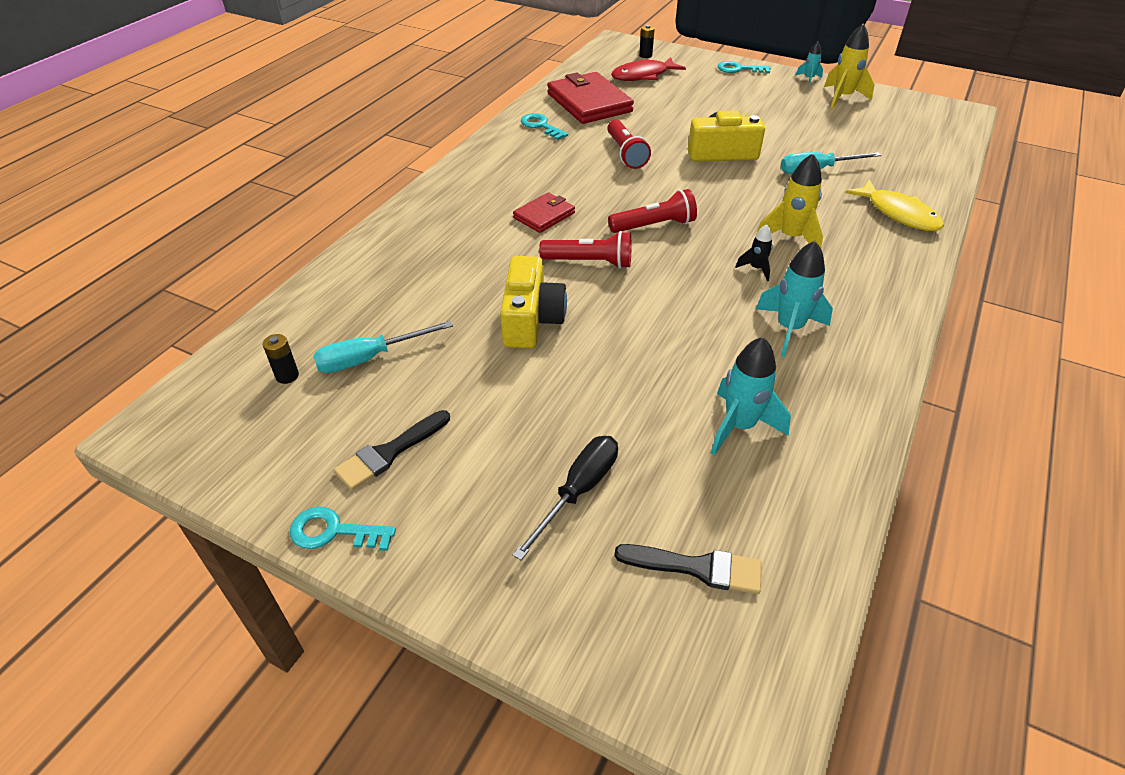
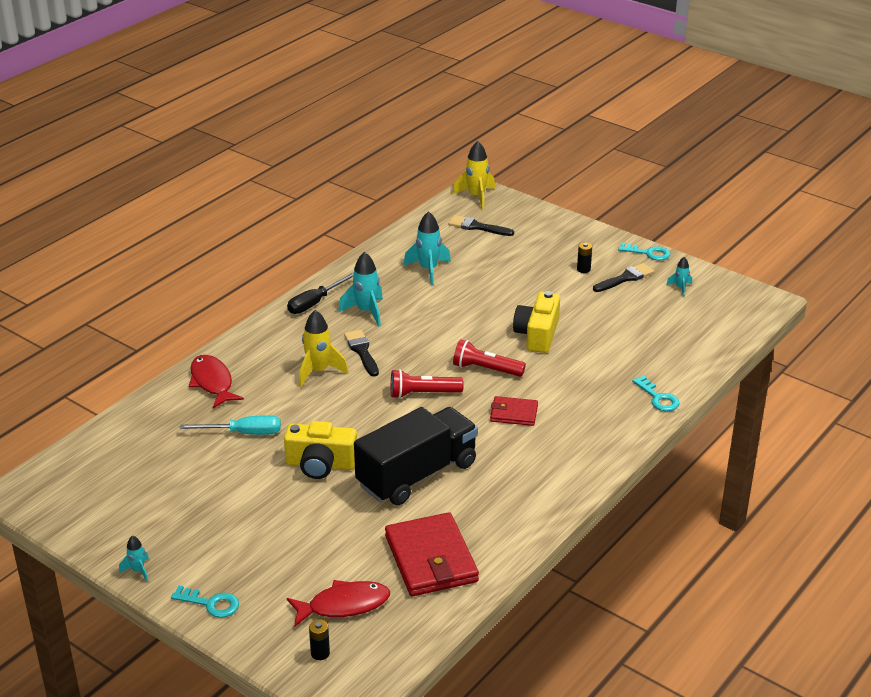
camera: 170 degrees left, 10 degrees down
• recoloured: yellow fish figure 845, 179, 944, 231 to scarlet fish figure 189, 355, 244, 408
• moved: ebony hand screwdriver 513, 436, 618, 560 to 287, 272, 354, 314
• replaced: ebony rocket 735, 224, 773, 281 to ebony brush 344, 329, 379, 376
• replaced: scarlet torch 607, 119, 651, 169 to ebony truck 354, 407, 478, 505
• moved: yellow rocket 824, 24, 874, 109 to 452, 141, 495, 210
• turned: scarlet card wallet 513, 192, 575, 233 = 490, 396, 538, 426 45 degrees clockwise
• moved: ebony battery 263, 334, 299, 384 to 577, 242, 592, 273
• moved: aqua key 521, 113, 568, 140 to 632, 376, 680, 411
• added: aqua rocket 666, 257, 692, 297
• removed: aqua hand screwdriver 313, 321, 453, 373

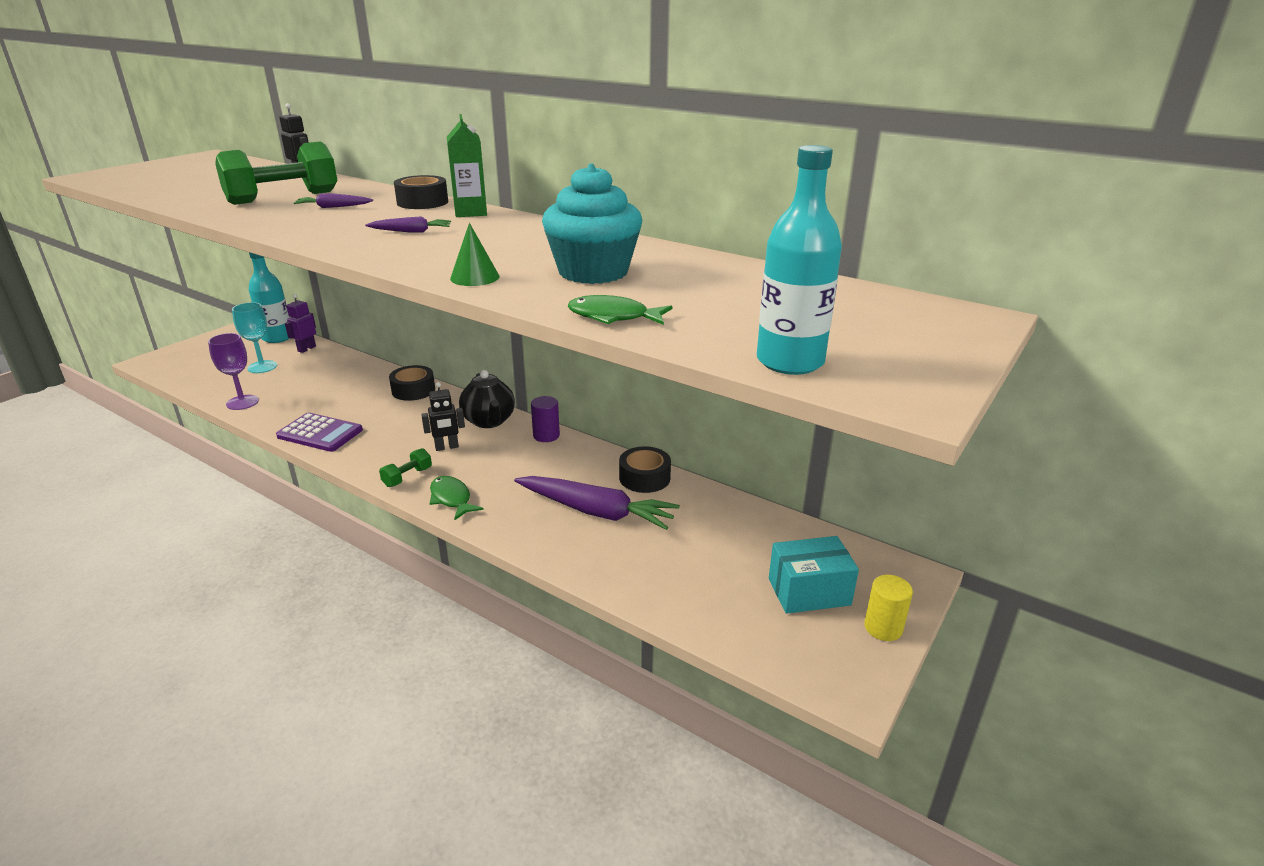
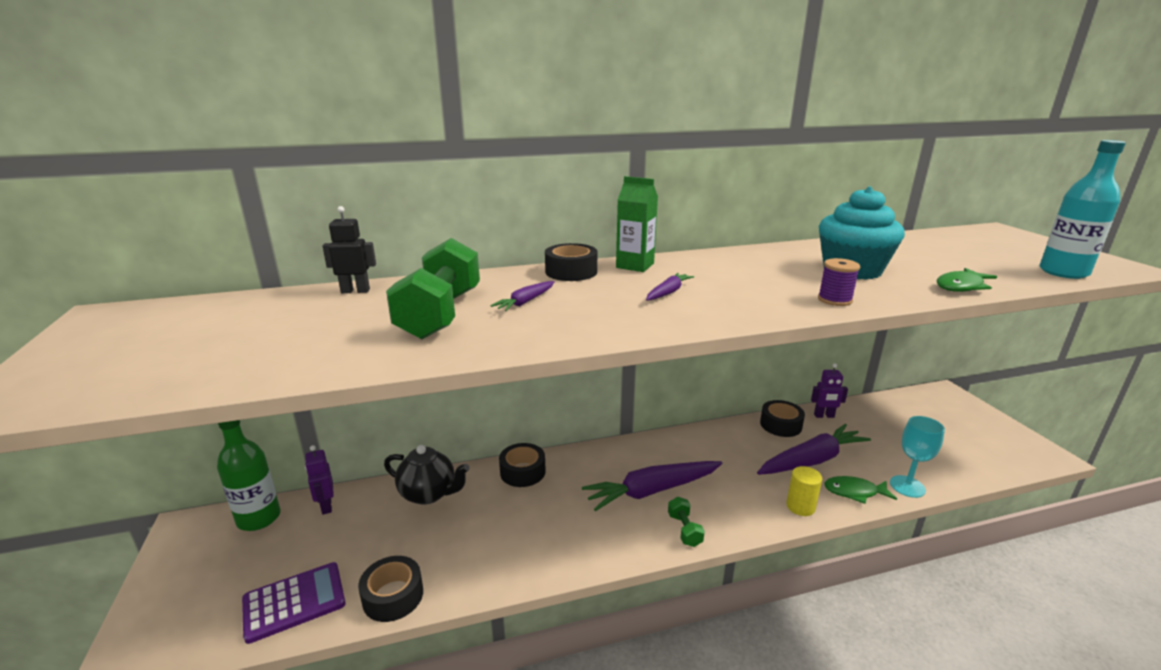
camera: 50 degrees left, 5 degrees down
• recoloured: aqua bottle 249, 252, 290, 343 to green bottle 217, 420, 281, 531
• moved: purple calculator 276, 413, 363, 452 to 242, 562, 346, 644
• replaced: purple wine glass 208, 333, 259, 410 to ebony roll of tape 358, 556, 423, 622
• moved: ebony tea pot 459, 370, 515, 428 to 384, 445, 469, 505
• replaced: ebony robot 421, 382, 465, 451 to purple carrot 582, 461, 722, 511
• moved: yellow cylinder 864, 575, 913, 641 to 786, 466, 822, 516
• added: purple robot 811, 364, 848, 418
• replaced: green solid cone 450, 223, 500, 286 to purple spool 818, 258, 860, 306
• moved: green fish figure 430, 476, 484, 520 to 824, 476, 897, 504
• moved: aqua wine glass 232, 302, 277, 373 to 890, 416, 945, 498
• removed: purple cylinder 531, 396, 560, 442
• removed: aqua parcel 769, 536, 859, 614

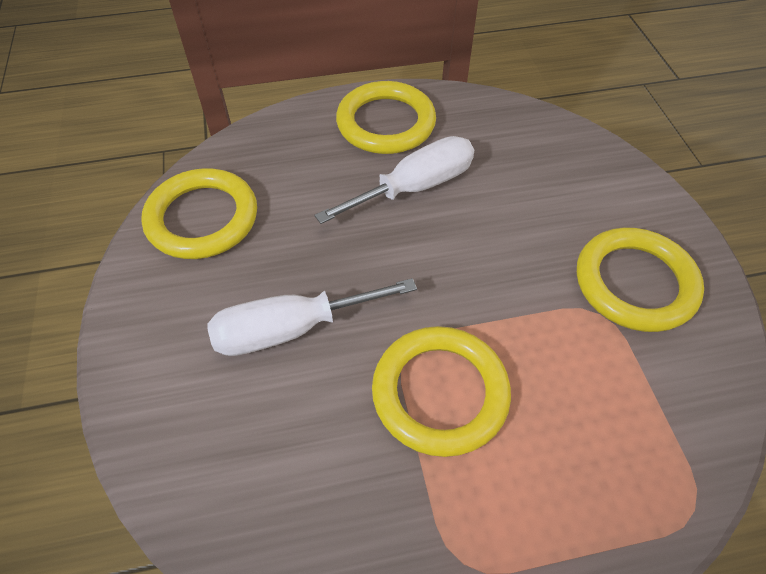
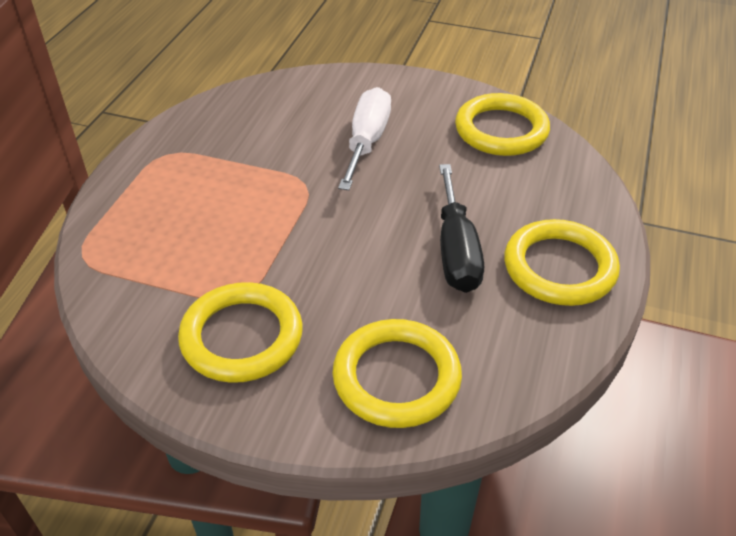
camera: 120 degrees right, 10 degrees down
• moved: yellow hoop 372, 326, 511, 457 to 332, 319, 462, 428
• recoloured: snow-white hand screwdriver 315, 136, 474, 224 to ebony hand screwdriver 439, 164, 484, 293

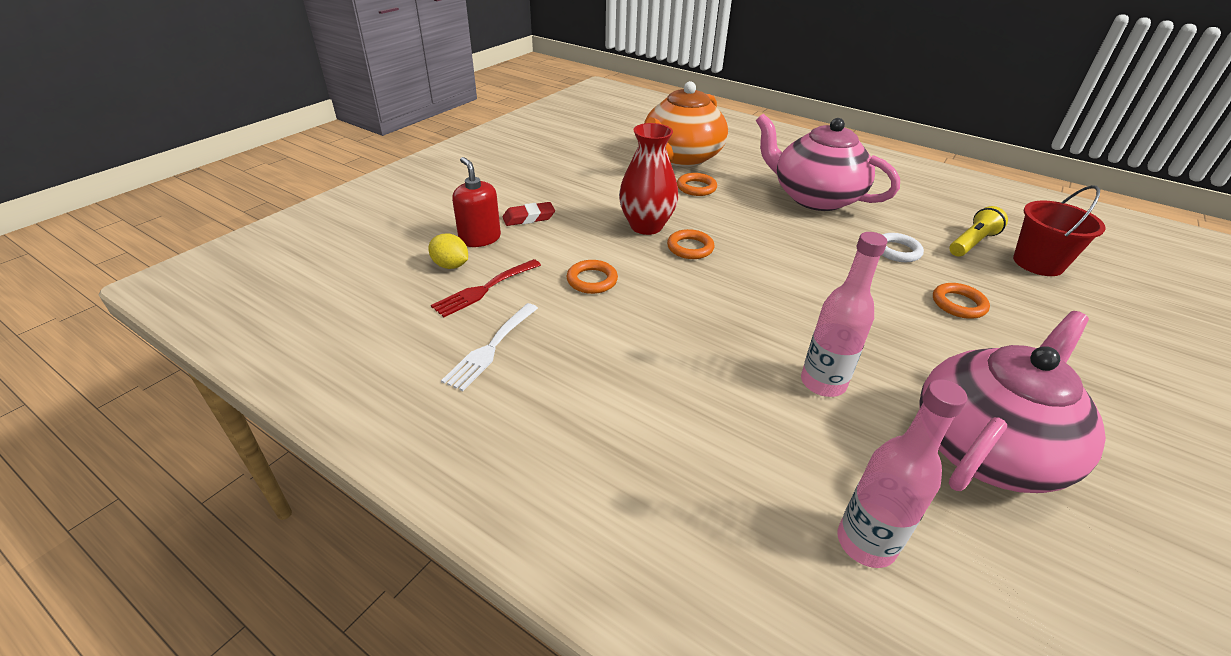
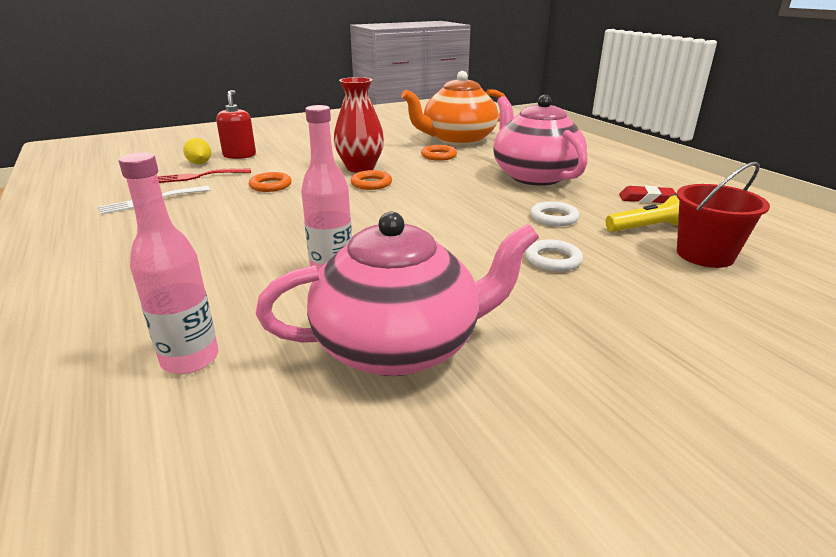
camera: 30 degrees right, 10 degrees down
• recoloured: bright orange hoop 933, 283, 990, 319 to snow-white hoop 525, 239, 583, 272
• moved: scarlet pencil eraser 503, 202, 555, 226 to 619, 186, 676, 203

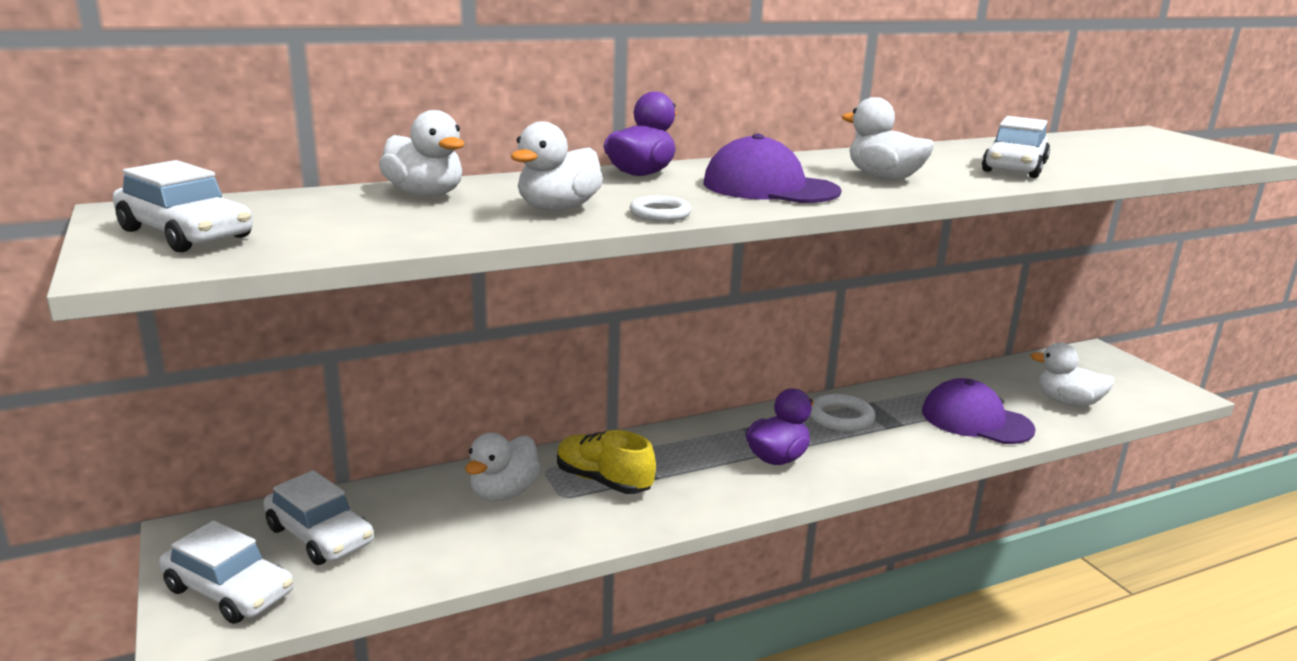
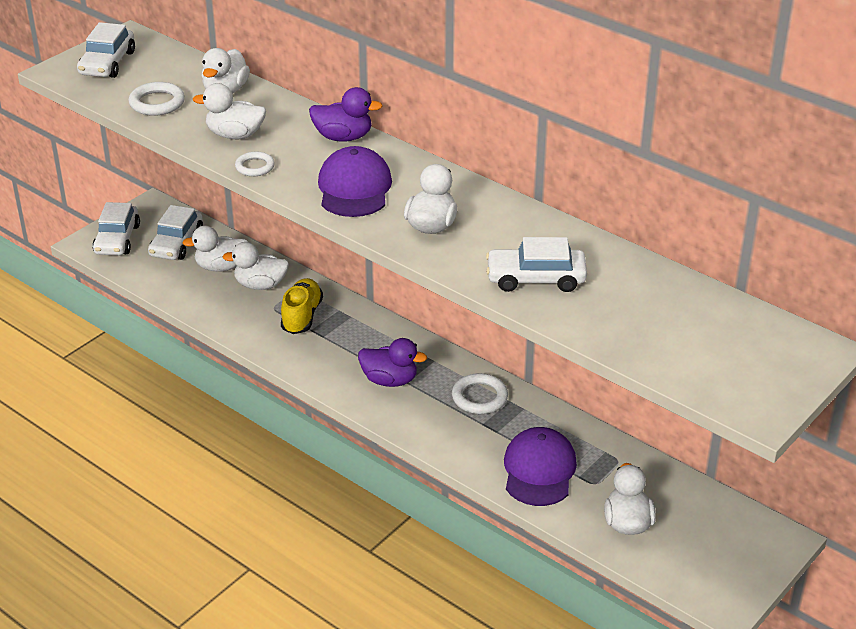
camera: 65 degrees right, 15 degrees up
• added: snow-white hoop 128, 82, 185, 116
• added: snow-white rubber duck 182, 226, 248, 272

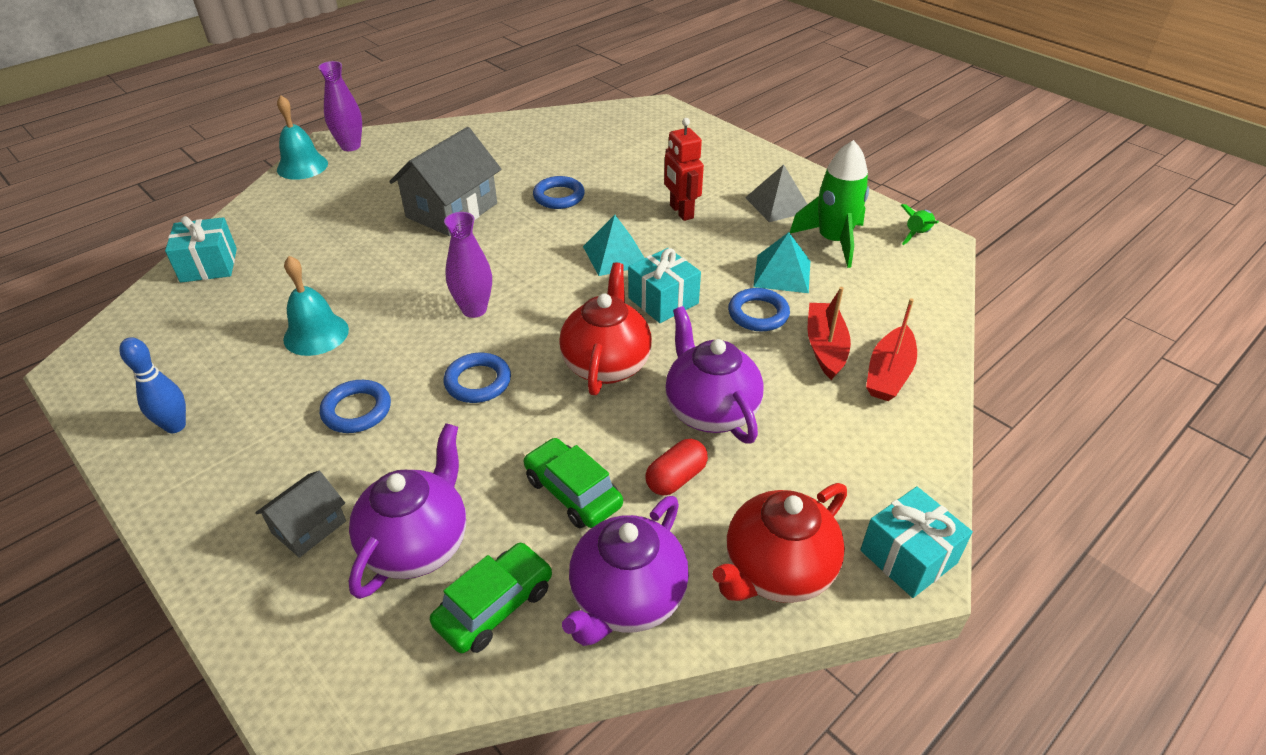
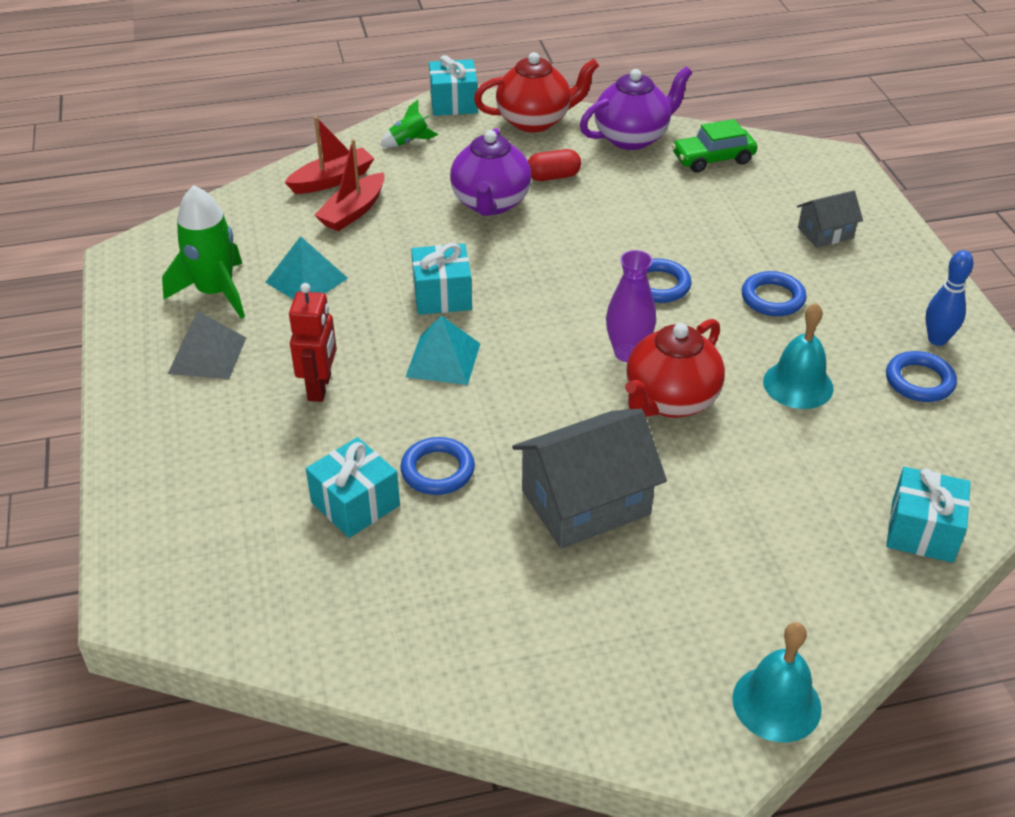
camera: 150 degrees left, 0 degrees up
• added: aqua wrapped gift 306, 437, 400, 538
• moved: green rocket 901, 204, 939, 245 to 380, 100, 438, 148
• moved: scarlet tea pot 559, 262, 652, 395 to 625, 319, 725, 418
• moved: cobalt hoop 728, 288, 790, 332 to 886, 351, 957, 402
• removed: purple tall vase 318, 61, 362, 151
• removed: purple tea pot 349, 423, 466, 599
• removed: green car 523, 438, 623, 528

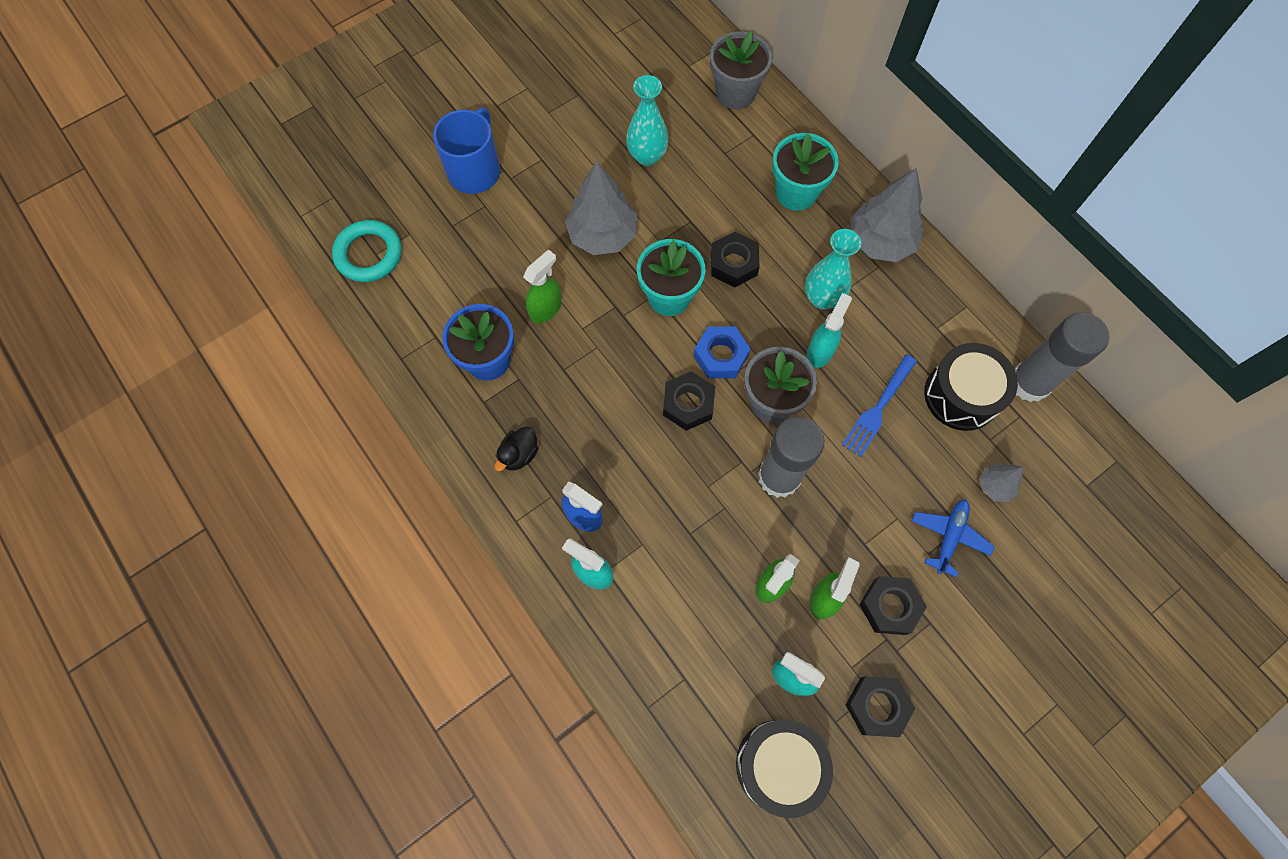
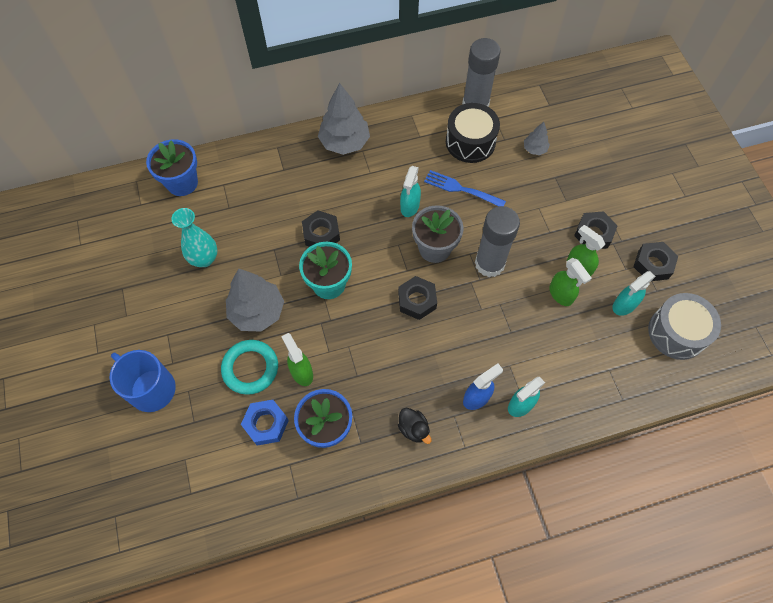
camera: 70 degrees left, 5 degrees down
• recoloured: gray potted plant 710, 31, 772, 109 to cobalt potted plant 146, 139, 198, 196
• moved: aqua hoop 332, 220, 402, 282 to 221, 340, 278, 395
• moved: cobalt nut 694, 326, 751, 378 to 241, 400, 289, 446
• turned: aqua sprayer 807, 293, 852, 368 = 400, 166, 421, 217 120 degrees counterclockwise
• turned: cobalt table fork 842, 354, 917, 457 = 424, 170, 506, 206 150 degrees clockwise
• recoloured: ebony drum 736, 720, 833, 818 to gray drum 648, 293, 721, 360
• removed: aqua potted plant 772, 133, 839, 211
• removed: aqua tall vase 805, 229, 861, 309
• removed: cobalt plane 912, 499, 995, 577

